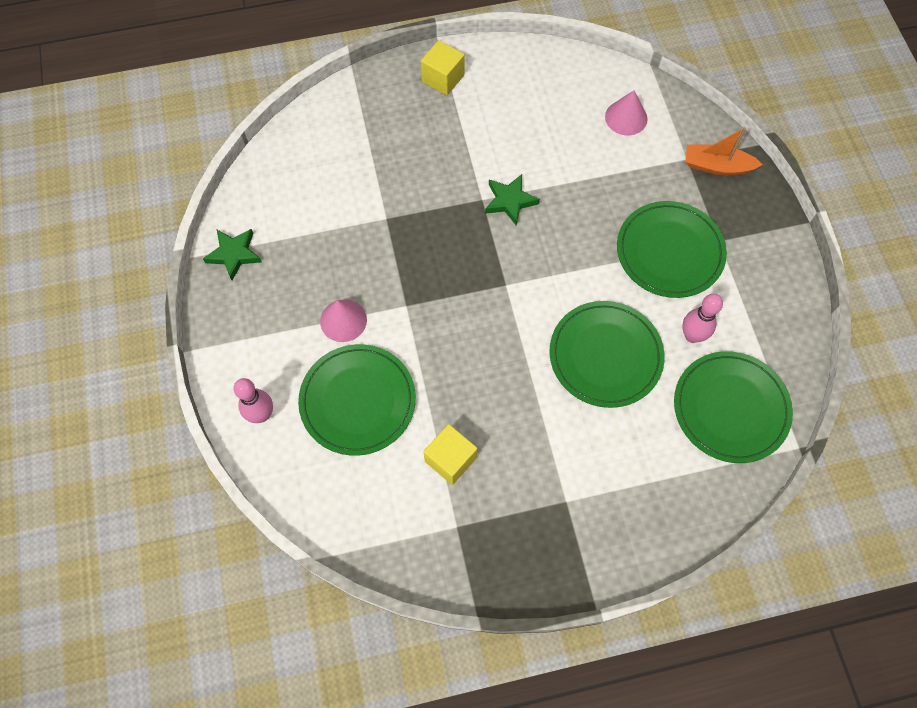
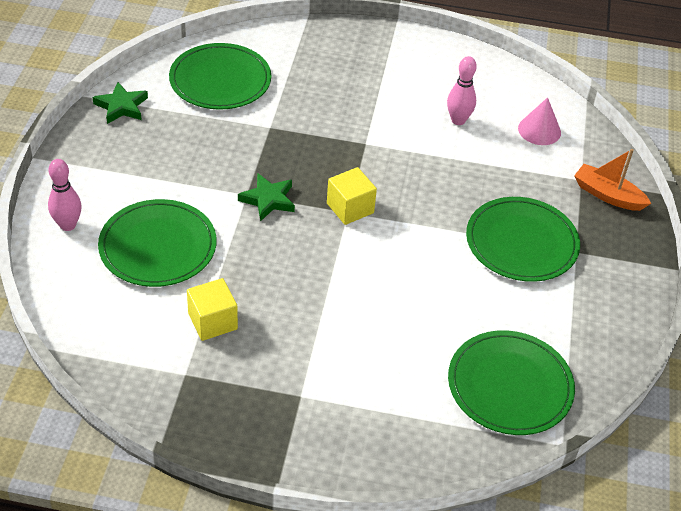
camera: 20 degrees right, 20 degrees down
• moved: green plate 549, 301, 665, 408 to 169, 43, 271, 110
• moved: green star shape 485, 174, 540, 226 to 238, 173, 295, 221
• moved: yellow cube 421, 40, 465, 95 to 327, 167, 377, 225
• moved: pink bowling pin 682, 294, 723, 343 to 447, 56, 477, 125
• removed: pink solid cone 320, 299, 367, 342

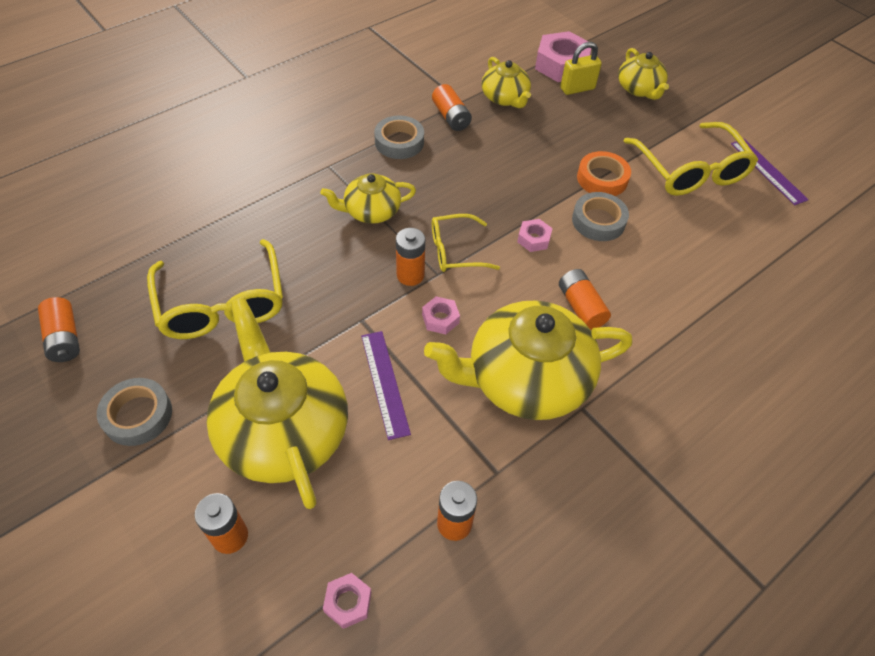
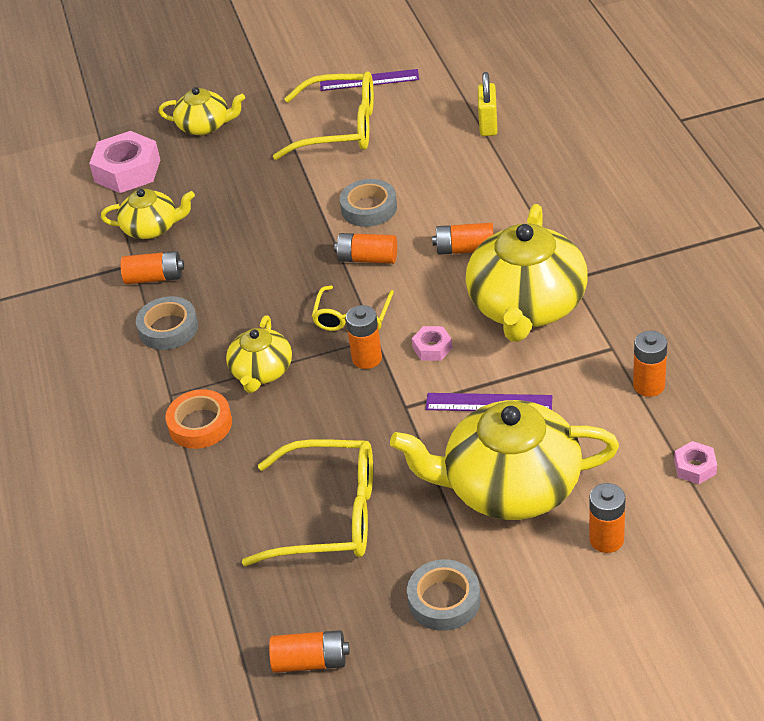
camera: 60 degrees left, 10 degrees down
• moved: bright orange roll of tape 577, 151, 631, 196 to 166, 389, 232, 449
• replaced: pink nut 517, 219, 553, 252 to bright orange battery 334, 233, 397, 264
• moved: yellow padlock 560, 42, 602, 95 to 478, 72, 498, 136

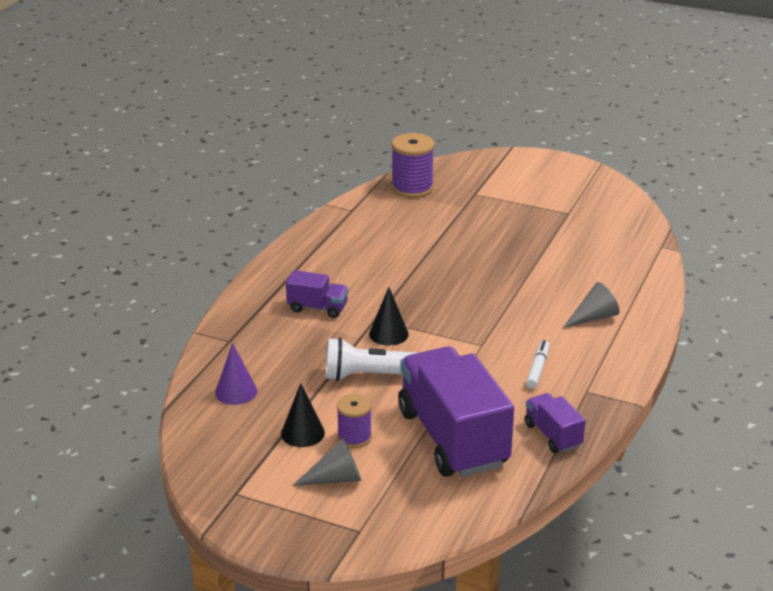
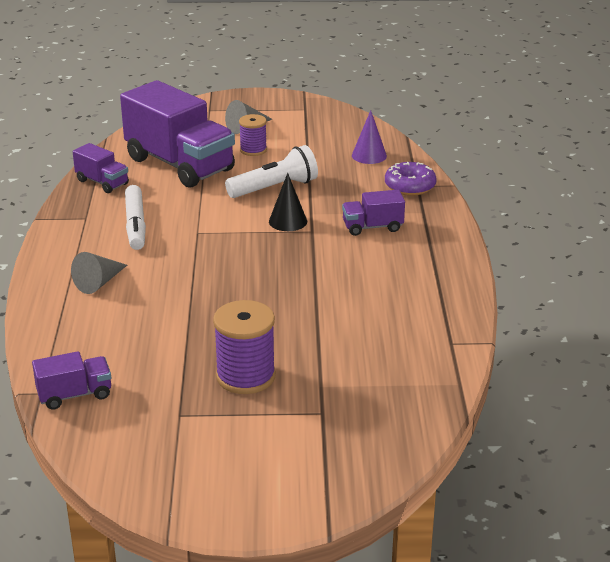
camera: 155 degrees right, 0 degrees up
• added: purple truck 32, 351, 111, 410
• resized: snow-white marker pen 526, 340, 550, 388 = 125, 185, 146, 250 x1.57
• moved: purple spool 392, 133, 435, 198 to 213, 300, 276, 394
• added: purple glazed donut 385, 162, 437, 196
• removed: ebony solid cone 281, 383, 325, 447

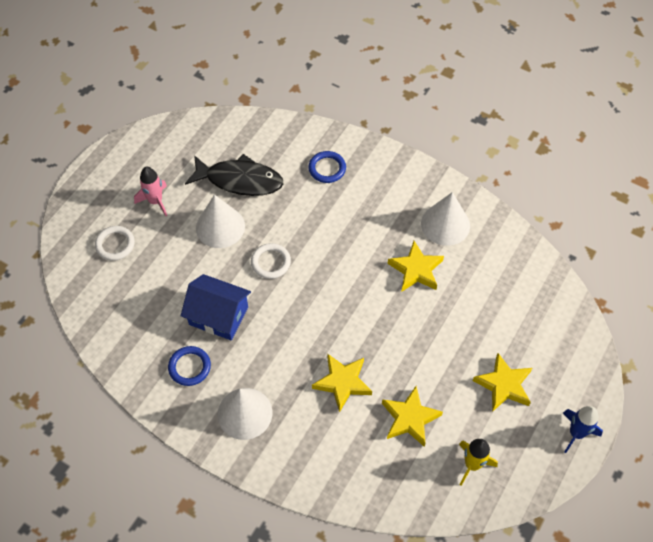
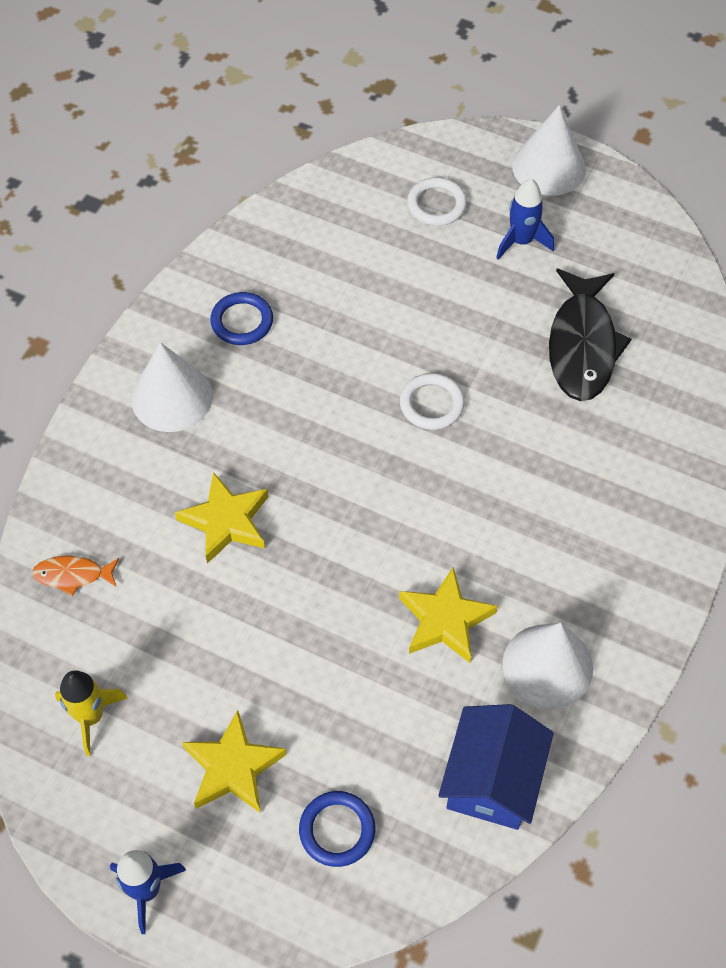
camera: 85 degrees right, 0 degrees up
• added: bright orange fish figure 32, 556, 119, 596
• moved: cobalt hoop 308, 151, 346, 183 to 299, 791, 375, 867
• moved: cobalt toy house 181, 274, 251, 340 to 438, 704, 554, 830
• recoloured: pink rocket 134, 167, 167, 216 to cobalt rocket 496, 179, 554, 259
• moved: snow-white solid cone 196, 195, 245, 248 to 512, 105, 586, 196
• removed: yellow star shape 382, 386, 443, 447

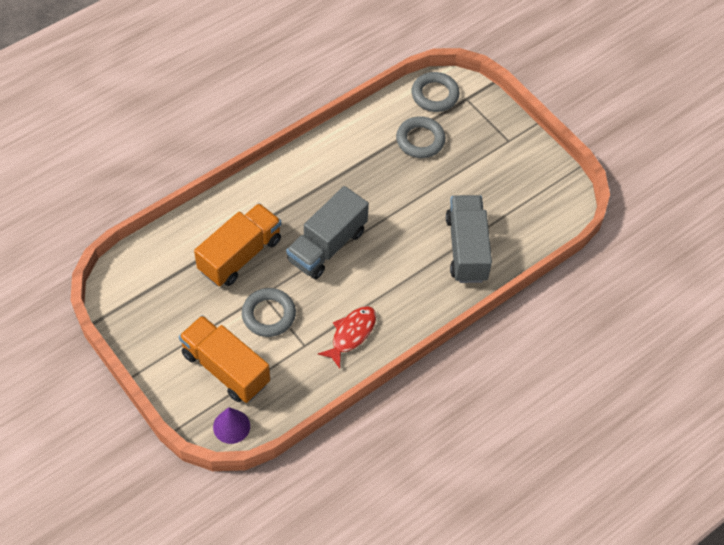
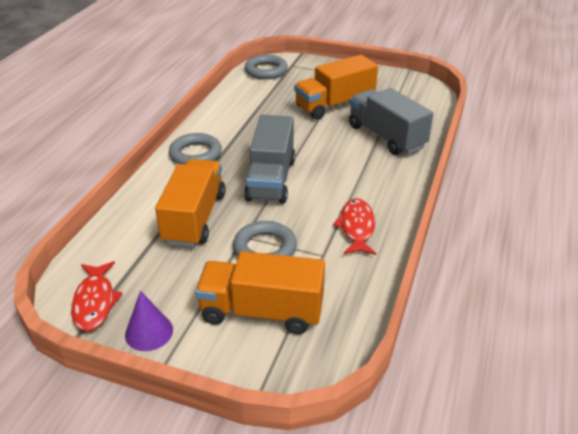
camera: 30 degrees left, 20 degrees down
• added: scarlet fish figure 71, 261, 123, 331
• moved: purple solid cone 213, 407, 250, 444 to 125, 291, 173, 351
• moved: gray hoop 396, 116, 446, 158 to 169, 133, 222, 164
• added: bright orange truck 294, 55, 378, 120

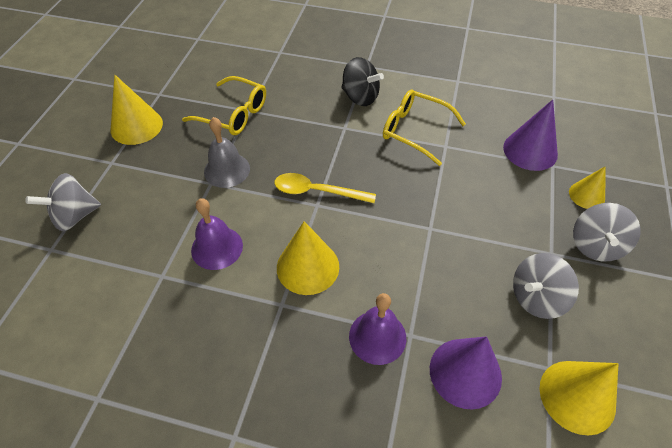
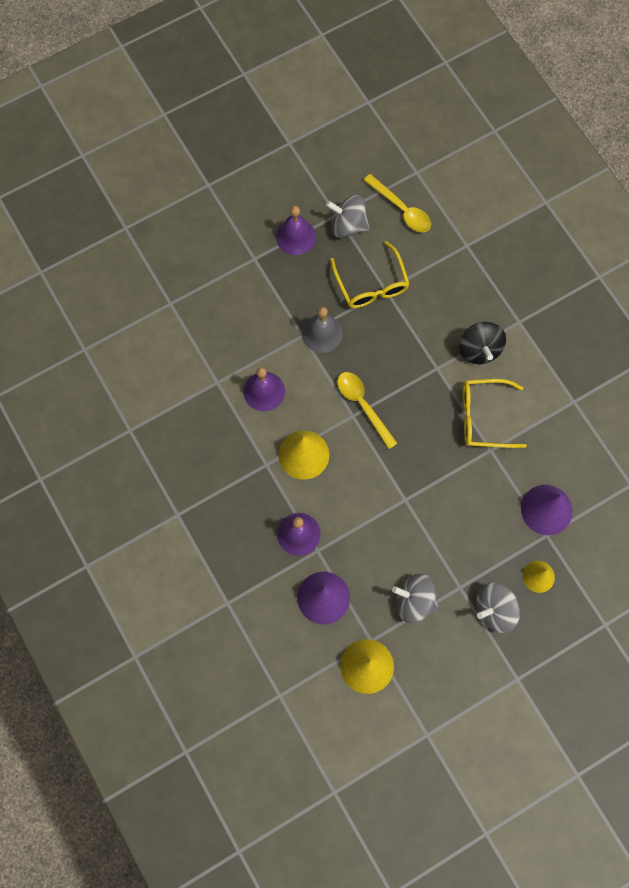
camera: 45 degrees right, 20 degrees up
• replaced: yellow solid cone 111, 75, 163, 145 to purple school bell 276, 206, 316, 255
• moved: gray spinning top 25, 173, 101, 231 to 326, 195, 370, 238
• added: yellow tablespoon 364, 174, 431, 232
• turned: yellow eyeglasses 383, 89, 466, 166 = 463, 379, 527, 448 75 degrees counterclockwise

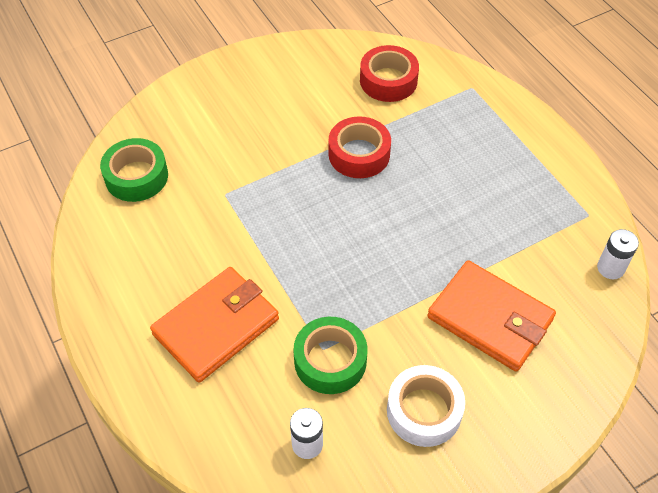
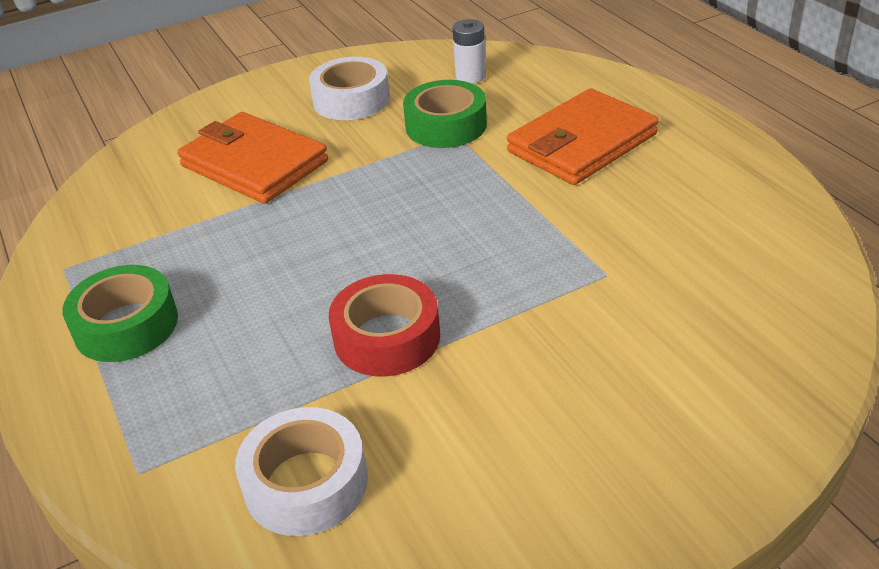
camera: 175 degrees left, 15 degrees down
• moved: green roll of tape 100, 138, 168, 202 to 62, 265, 178, 362
• recoloured: scarlet roll of tape 360, 45, 419, 102 to snow-white roll of tape 235, 407, 368, 536
• removed: snow-white battery 597, 229, 639, 279

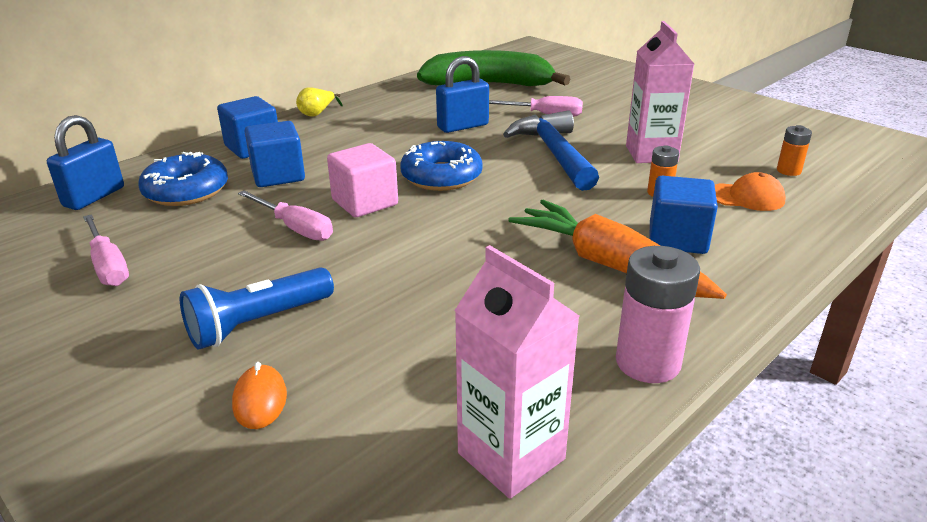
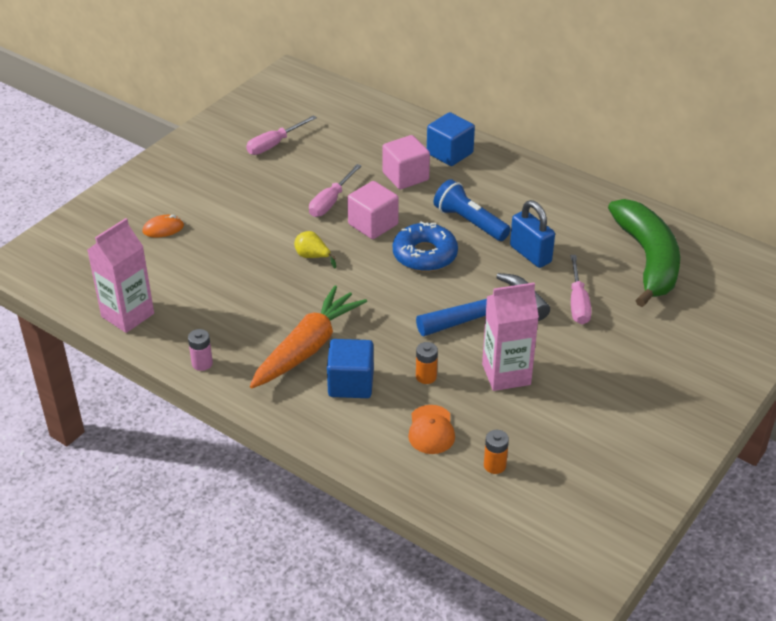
camera: 80 degrees right, 10 degrees up
• resized: pink battery 616, 246, 700, 383 = 188, 329, 213, 371 x0.55
• moved: yellow toy pear 296, 87, 343, 117 to 294, 231, 336, 269
• recoloured: cobalt cube 244, 121, 305, 187 to pink cube 382, 135, 430, 189
• moved: cobalt torch 180, 267, 334, 349 to 433, 179, 511, 241
• removed: cobalt padlock 47, 115, 124, 210
• removed: cobalt glazed donut 138, 152, 228, 206

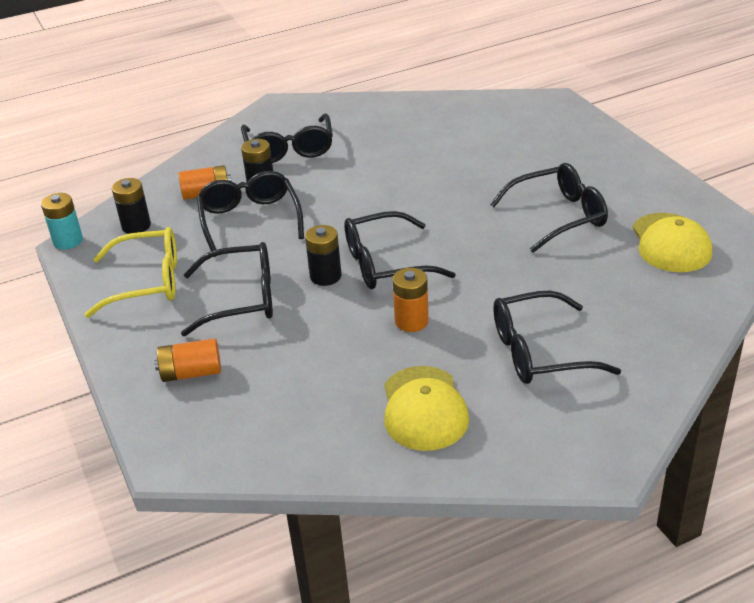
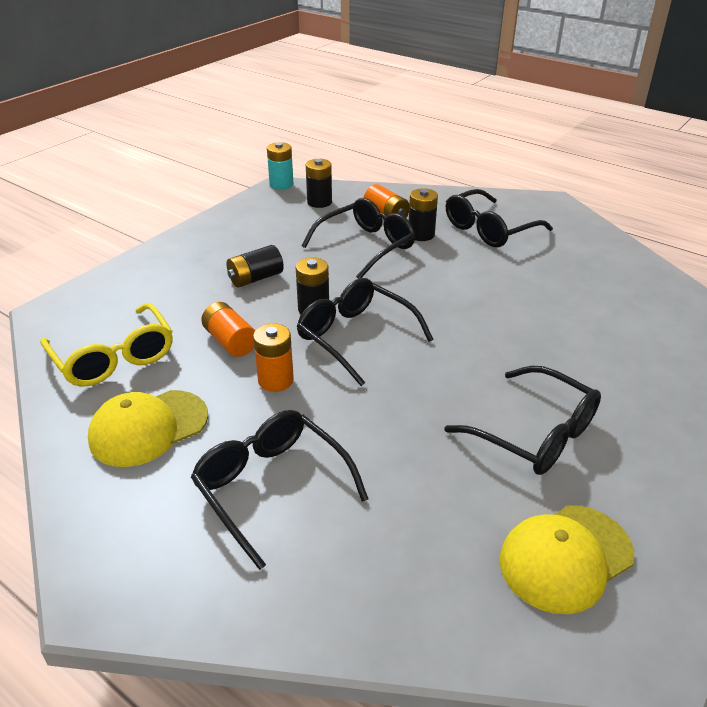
camera: 60 degrees right, 0 degrees up
• moved: yellow eyeglasses 84, 227, 177, 318 to 40, 303, 173, 387
• moved: bright orange battery 154, 338, 221, 382 to 201, 302, 255, 357
• replaced: ebony eyeglasses 181, 242, 273, 336 to ebony battery 227, 245, 284, 287

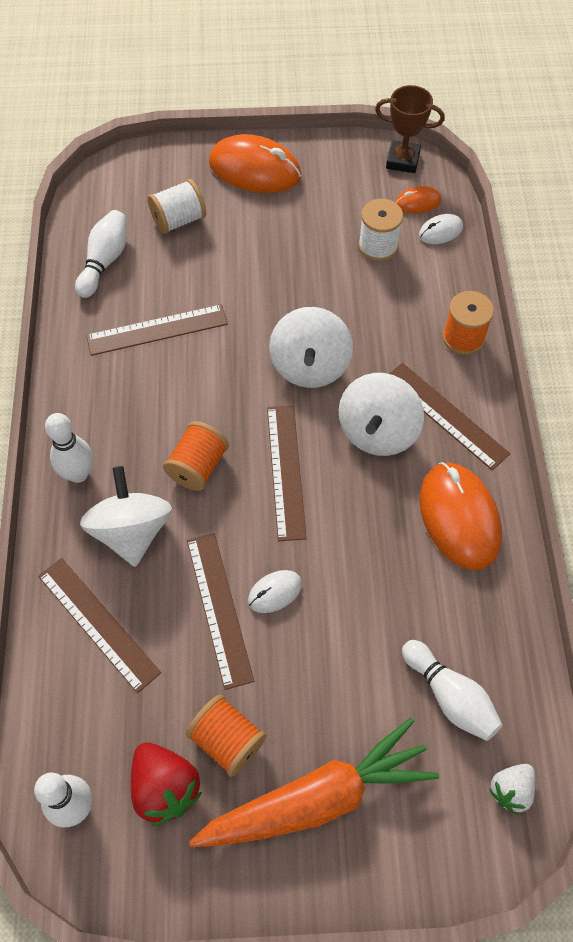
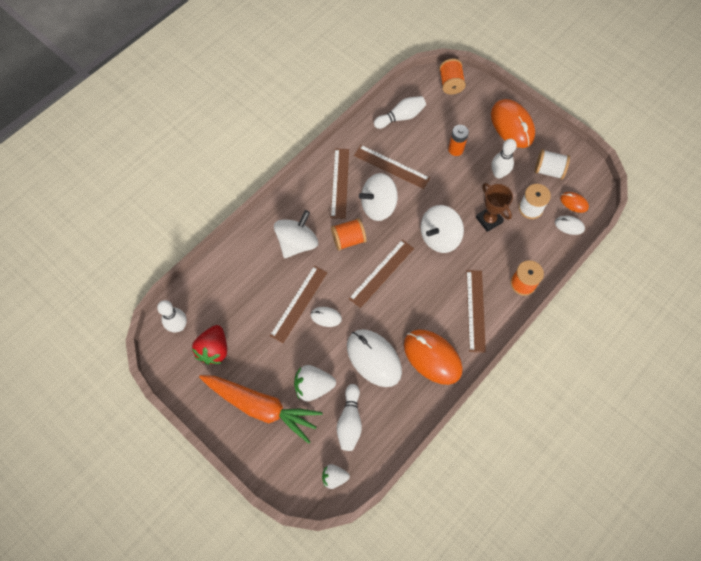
camera: 45 degrees right, 5 degrees up
• added: snow-white strawberry 294, 365, 336, 401
• moved: brown ruler 38, 558, 161, 693 to 331, 148, 349, 219
• added: snow-white mouse 347, 329, 402, 387
• moved: snow-white spinning top 339, 373, 424, 456 to 359, 173, 398, 221
• turned: bright orange mouse 419, 462, 502, 570 = 404, 329, 463, 385 75 degrees counterclockwise
• moved: bright orange spool 186, 695, 266, 777 to 439, 59, 466, 94
• added: bright orange battery 448, 125, 469, 156
• moved: brown prize cup 375, 85, 445, 173 to 476, 183, 513, 232
• moved: snow-white bowling pin 45, 413, 93, 483 to 491, 139, 517, 178
• moved: snow-white spool 148, 179, 206, 234 to 535, 149, 570, 180

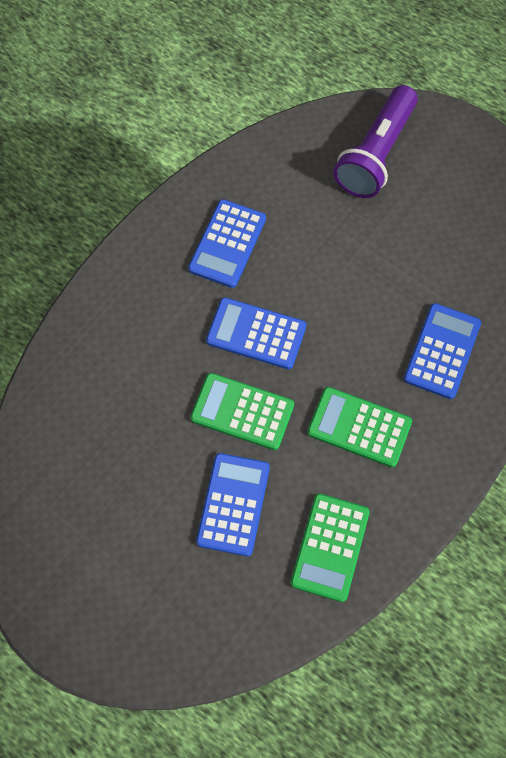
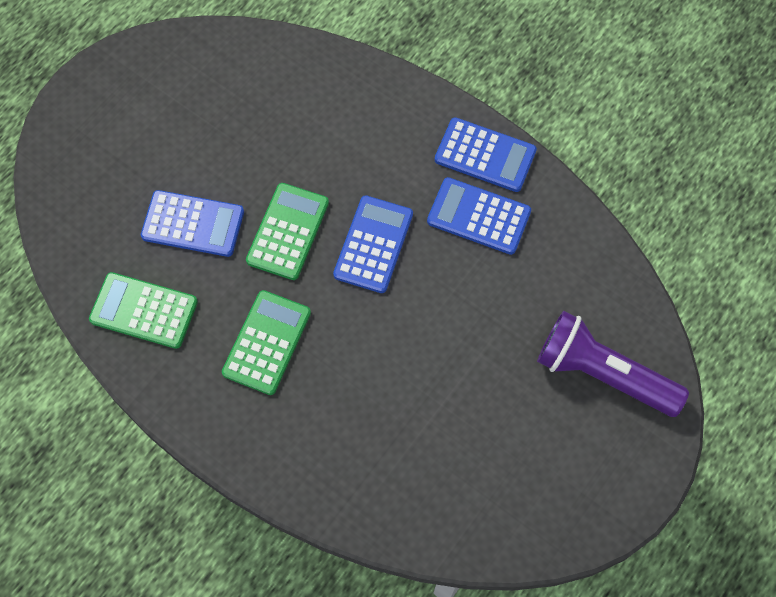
camera: 90 degrees right, 0 degrees up
• moved: cobalt calculator 404, 303, 481, 399 to 435, 117, 537, 192

